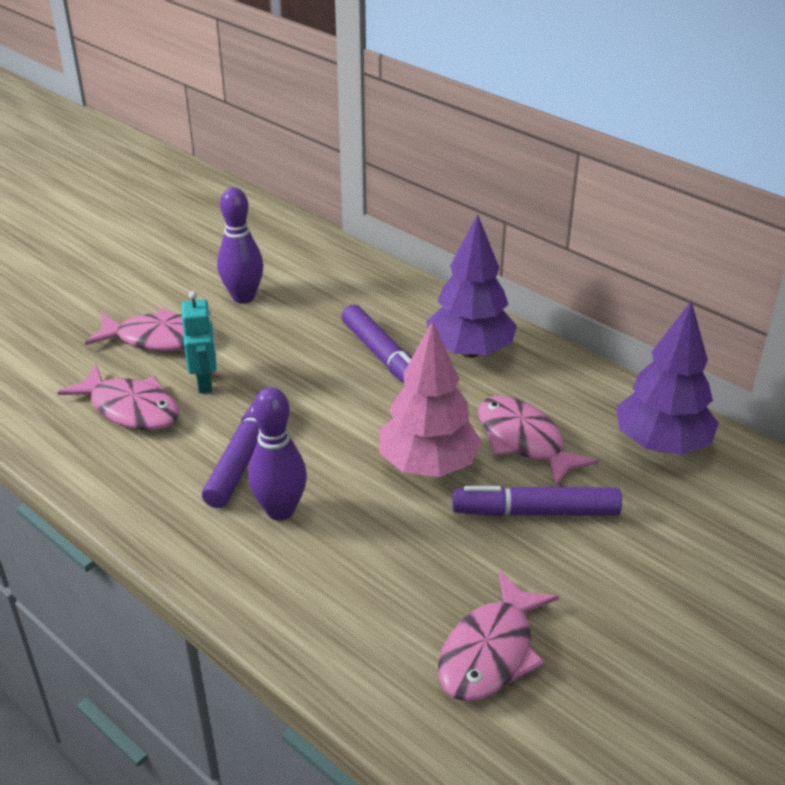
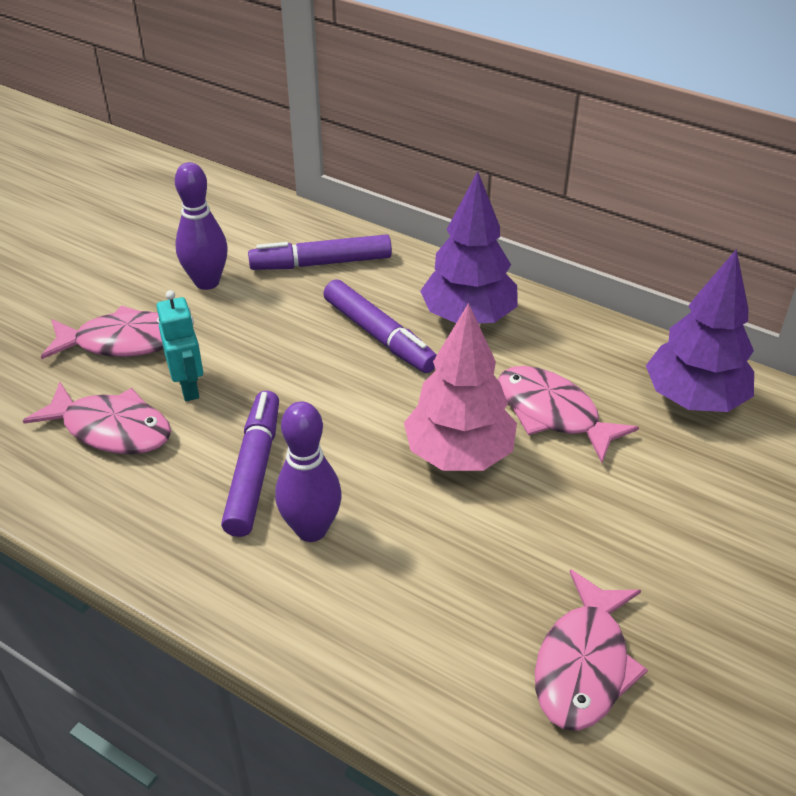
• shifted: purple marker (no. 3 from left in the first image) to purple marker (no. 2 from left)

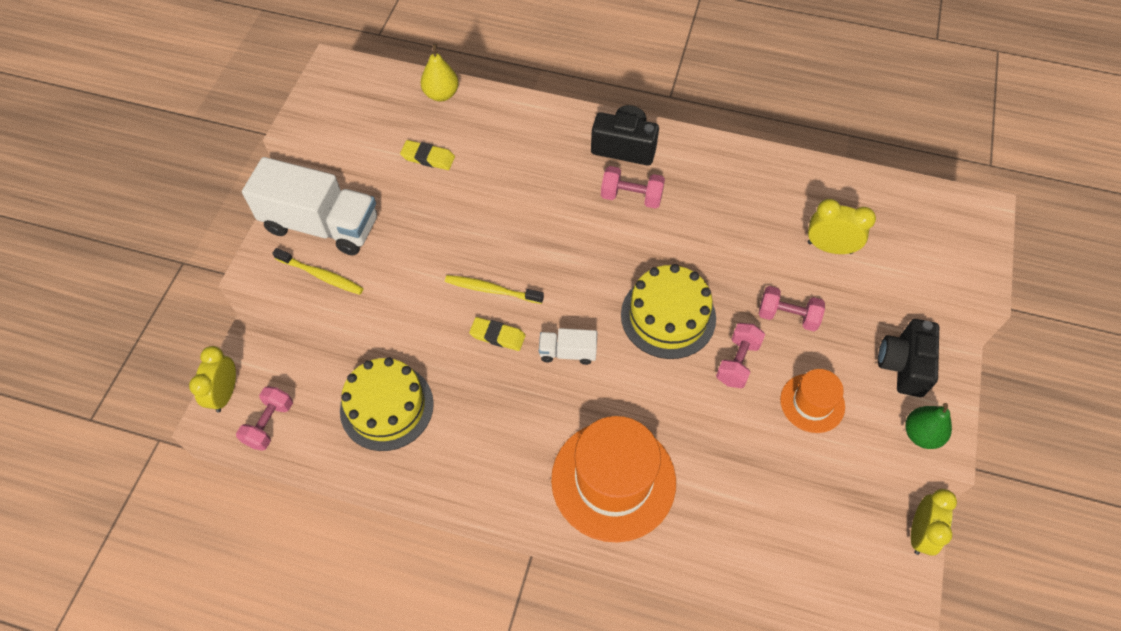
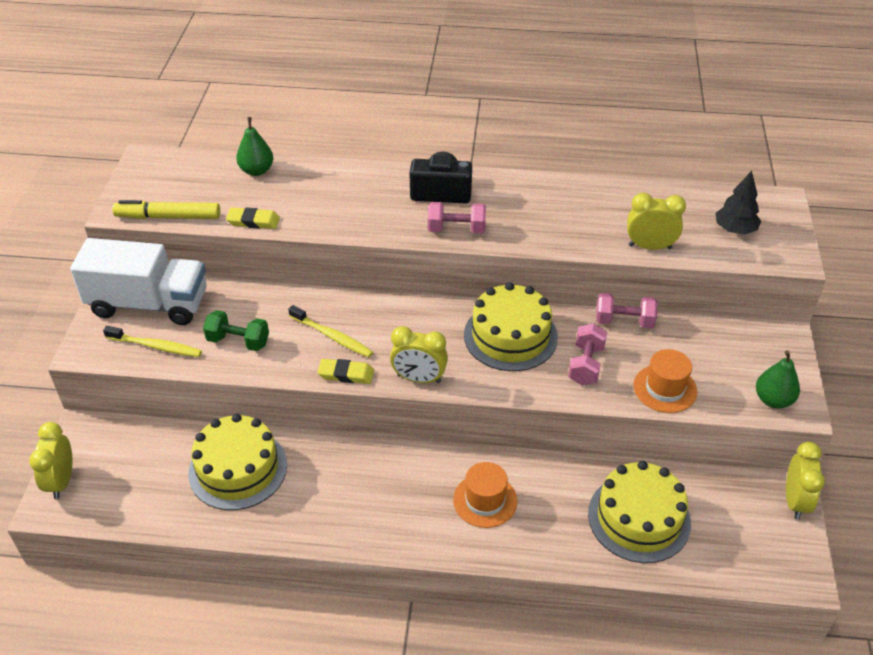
• new: yellow marker
• new: green dumbbell
• repainted: yellow pear to green pear (no. 1 from left)
• rotated: yellow toothbrush (no. 2 from left) 150 degrees counterclockwise
• swapped: white truck (no. 2 from left) to yellow clock (no. 2 from left)
• scaled: orange hat (no. 1 from left) x0.50
• new: yellow cake (no. 3 from left)
• new: black tree
• gone: pink dumbbell (no. 1 from left)
• gone: black camera (no. 2 from left)

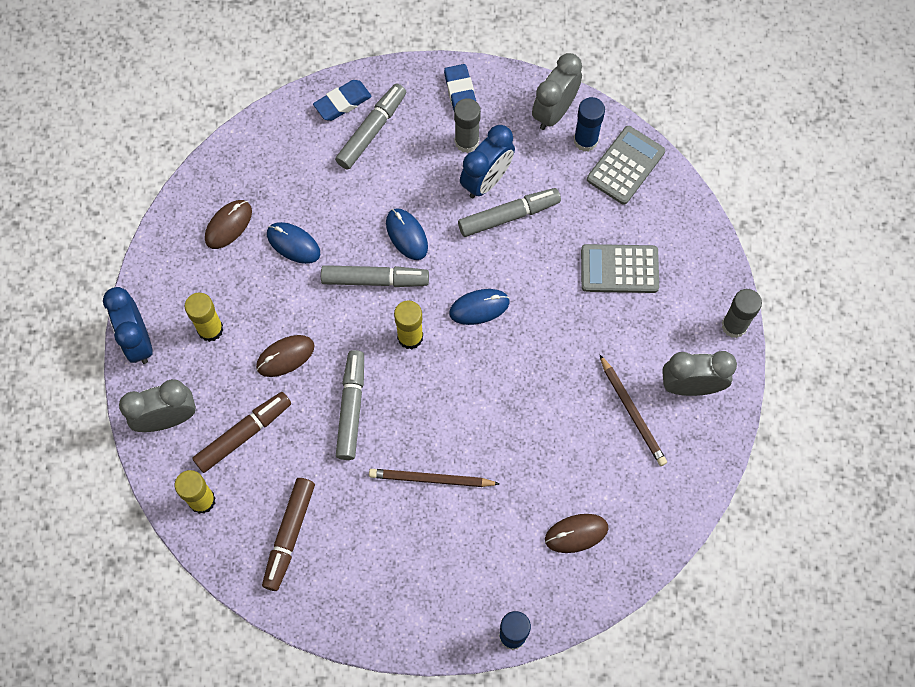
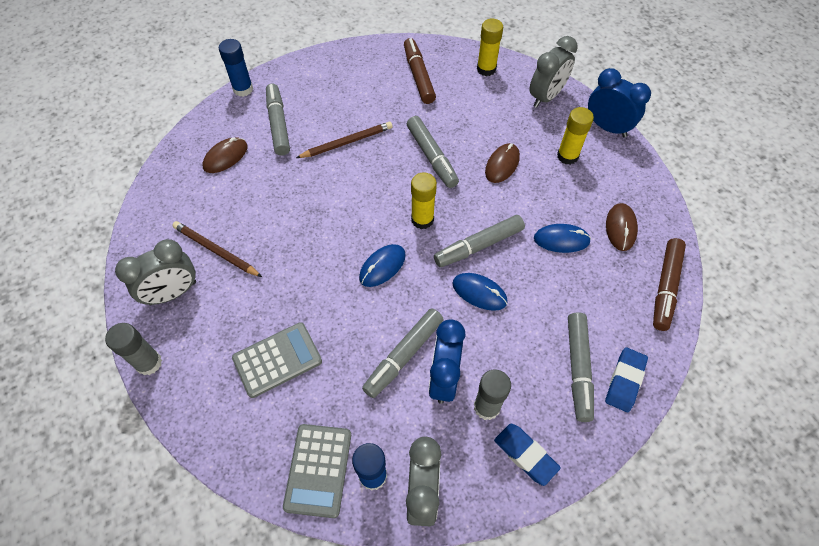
• new: grey marker (no. 1 from left)
• shifted: brown marker (no. 1 from left in the first image) to brown marker (no. 2 from left)

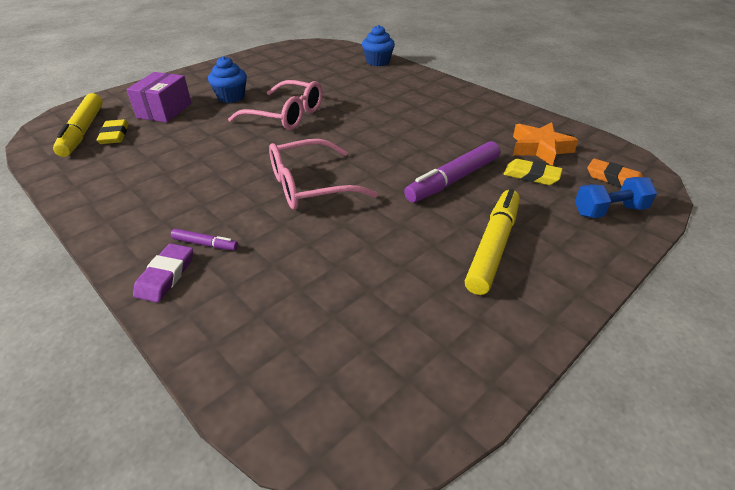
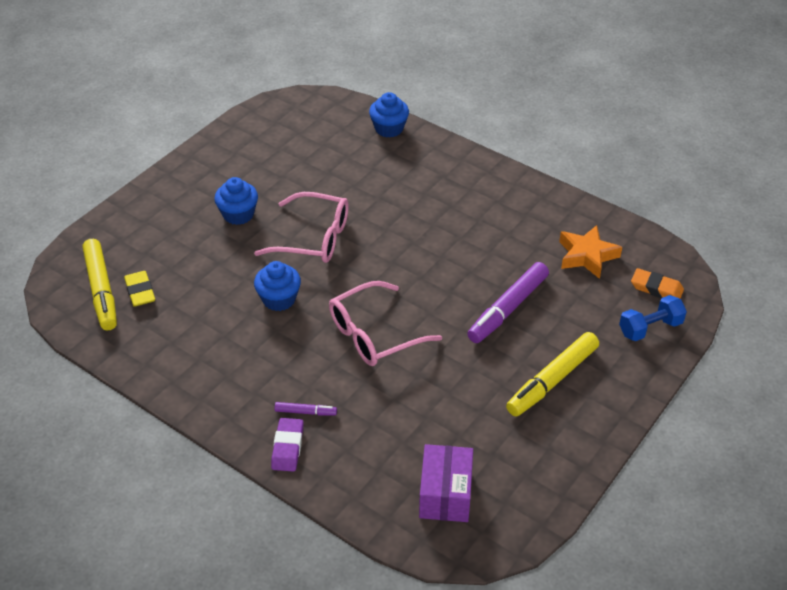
• new: blue cupcake (no. 2 from left)
• shifted: purple box
• rotated: yellow marker (no. 2 from left) 150 degrees counterclockwise
• gone: yellow eraser (no. 2 from left)

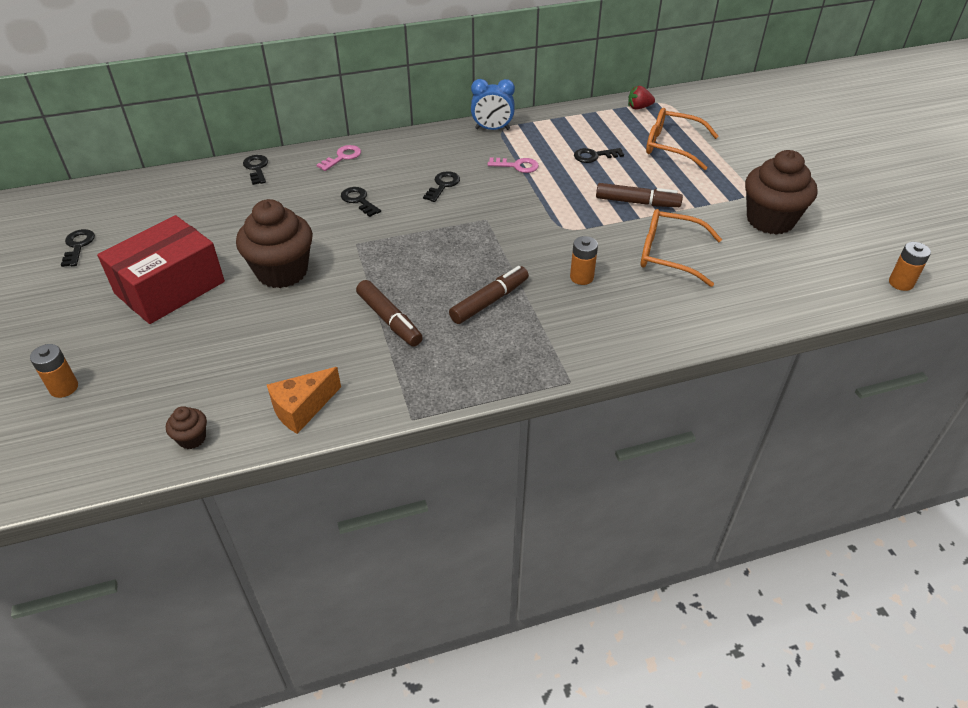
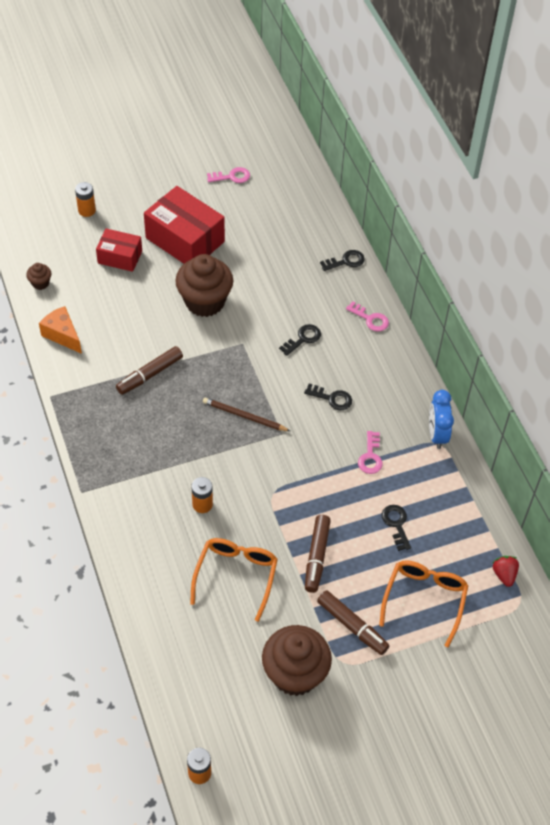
• new: red box (no. 1 from left)
• new: brown pencil
• repainted: black key (no. 1 from left) to pink key (no. 1 from left)
• shifted: brown marker (no. 2 from left in the first image) to brown marker (no. 3 from left)

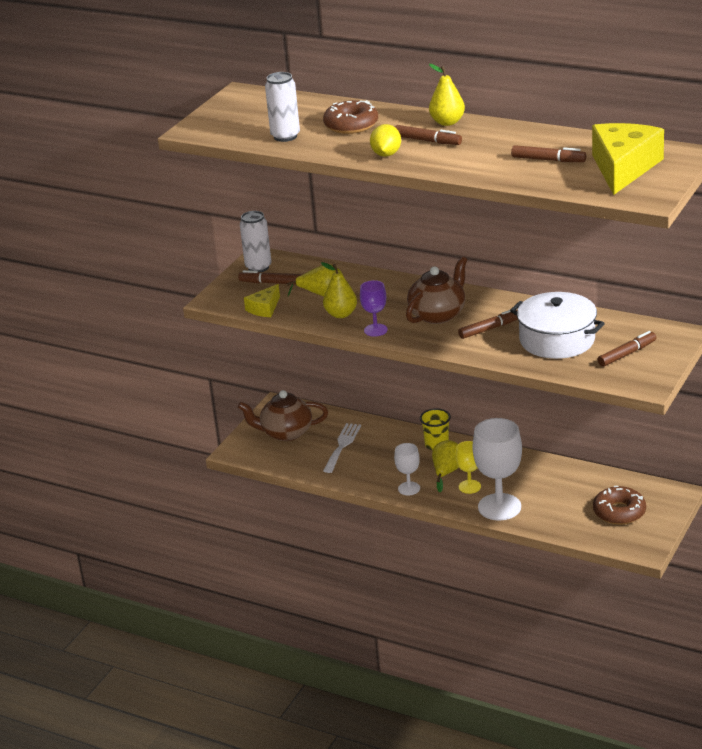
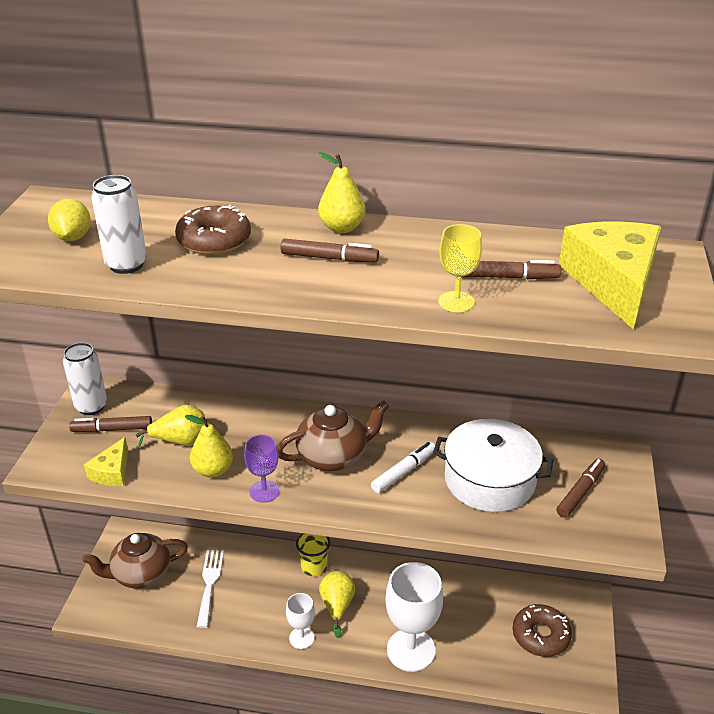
• shifted: yellow lemon
• rotated: brown teapot (no. 2 from left) 45 degrees clockwise
• repainted: brown marker (no. 3 from left) to white marker
• shifted: yellow goblet

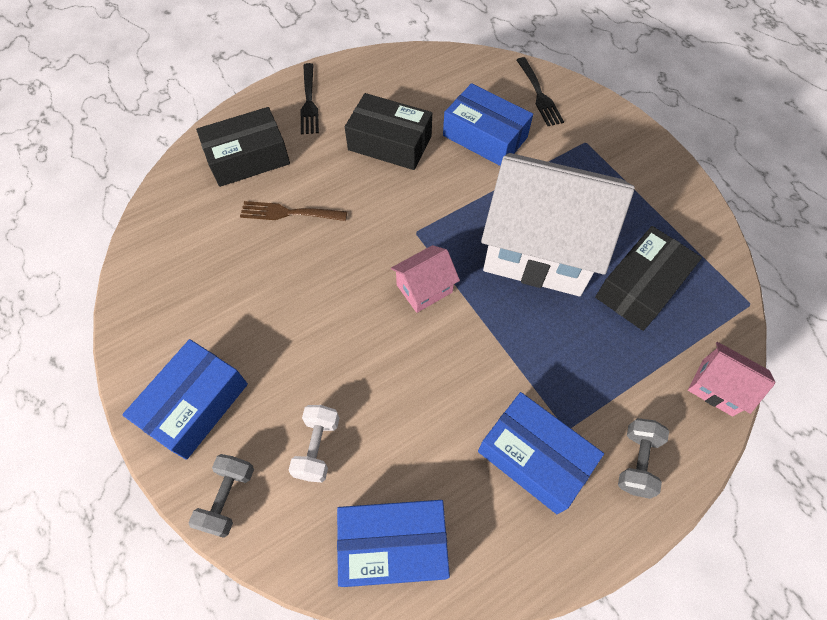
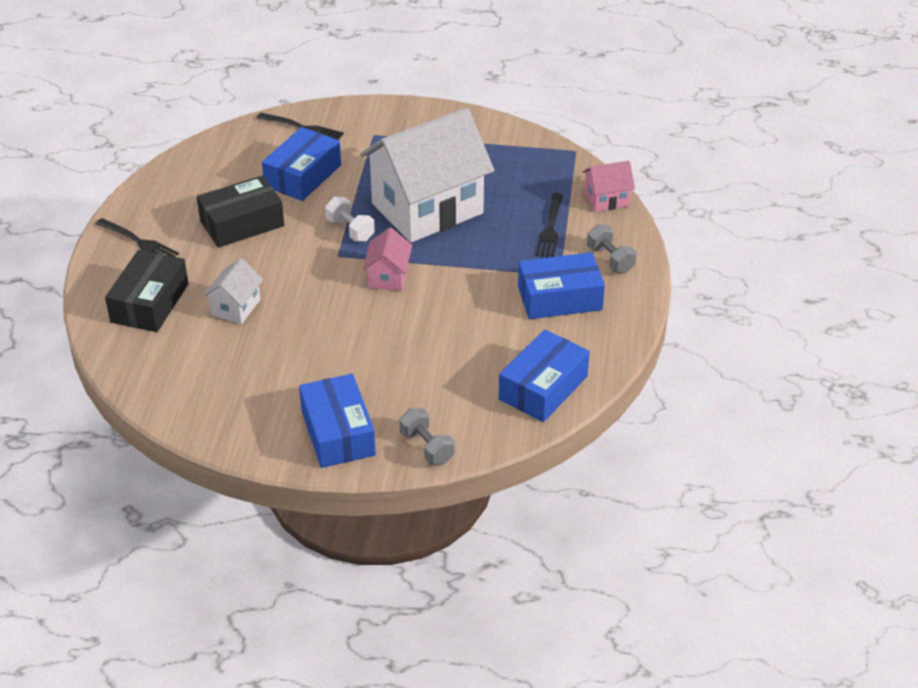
• swapped: brown fork to white house (no. 1 from left)
• rotated: blue box (no. 3 from left in the first image) 45 degrees counterclockwise
• shifted: white dumbbell
• new: black fork (no. 3 from left)
• gone: black box (no. 3 from left)

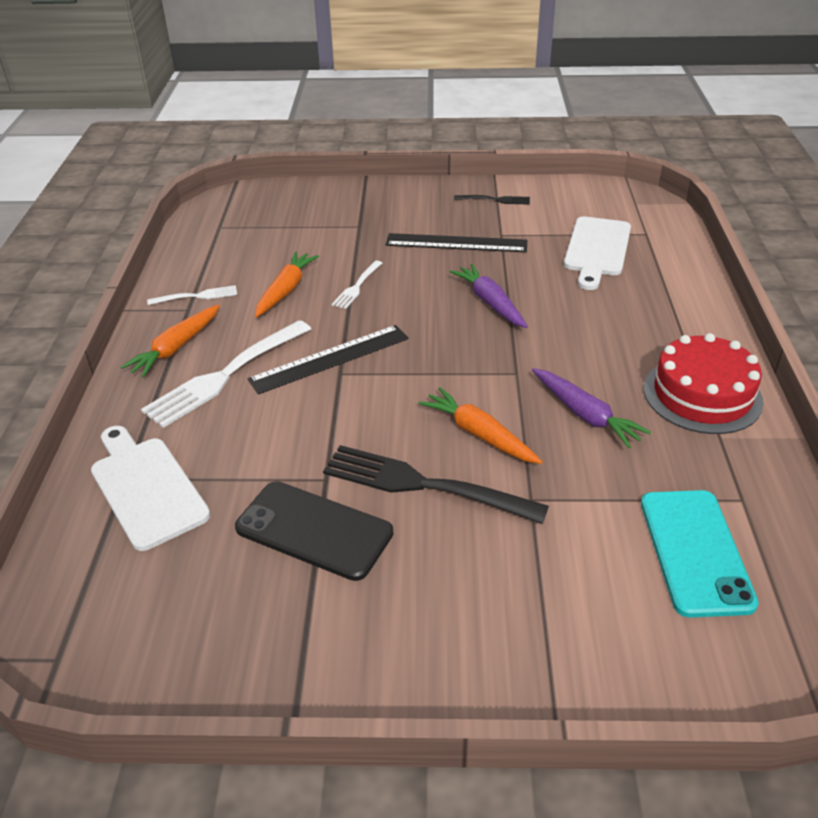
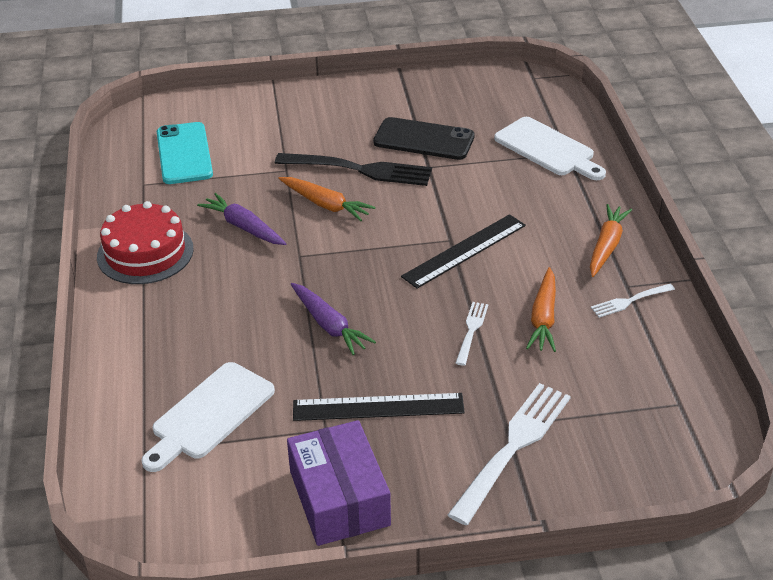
• rotated: white cutting board (no. 2 from left in the first image) 150 degrees counterclockwise
• swapped: black fork (no. 2 from left) to purple box
• shifted: white fork (no. 2 from left)

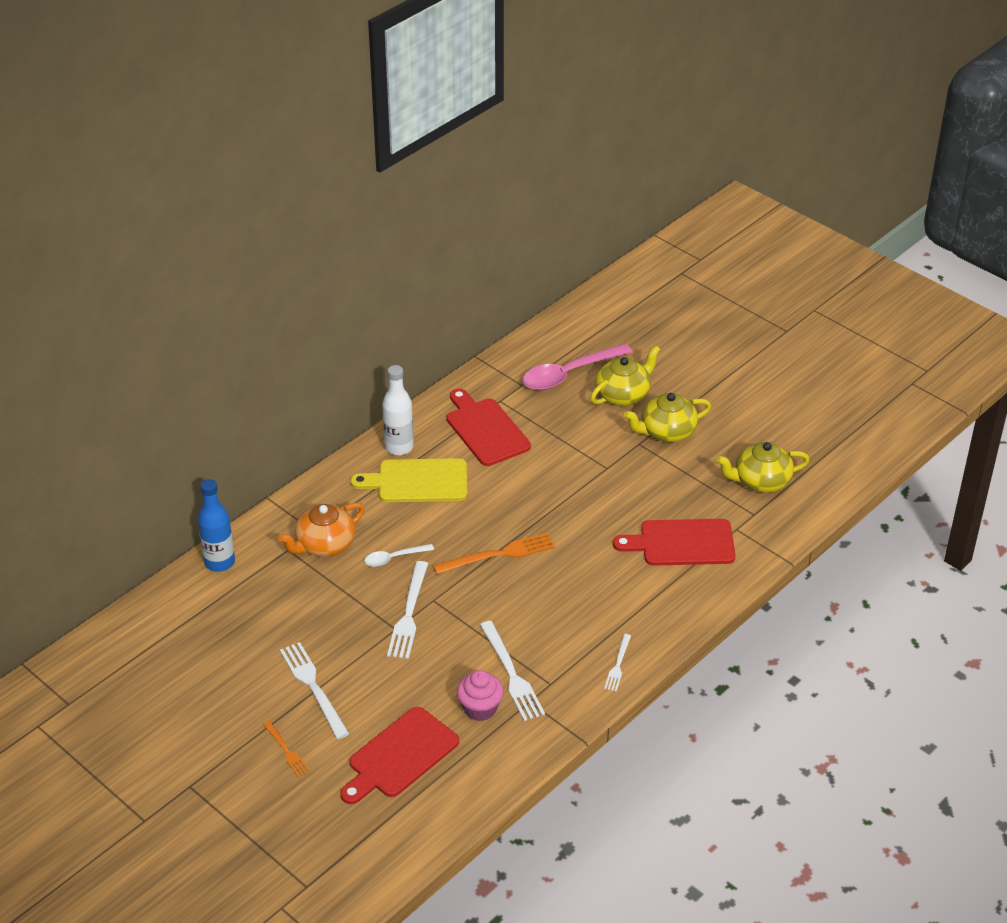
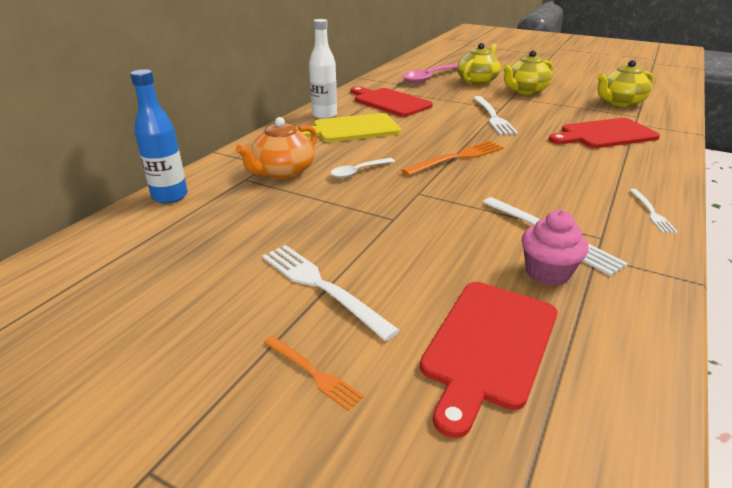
• shifted: white fork (no. 2 from left)

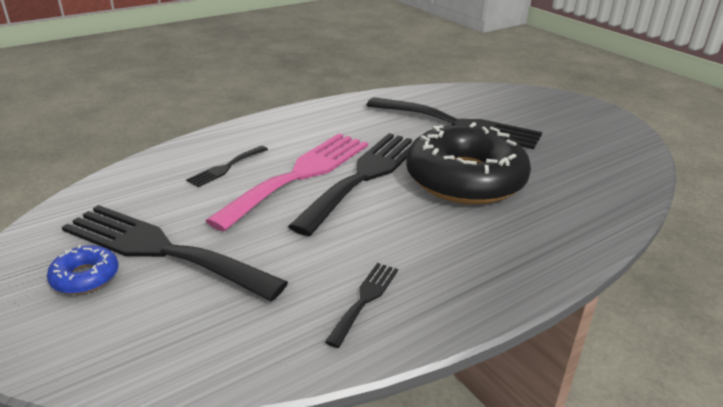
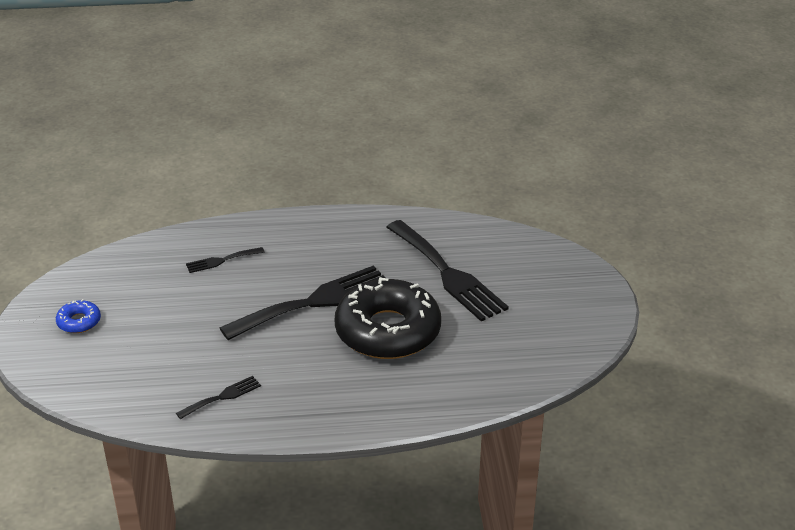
• gone: black fork (no. 1 from left)
• gone: pink fork

